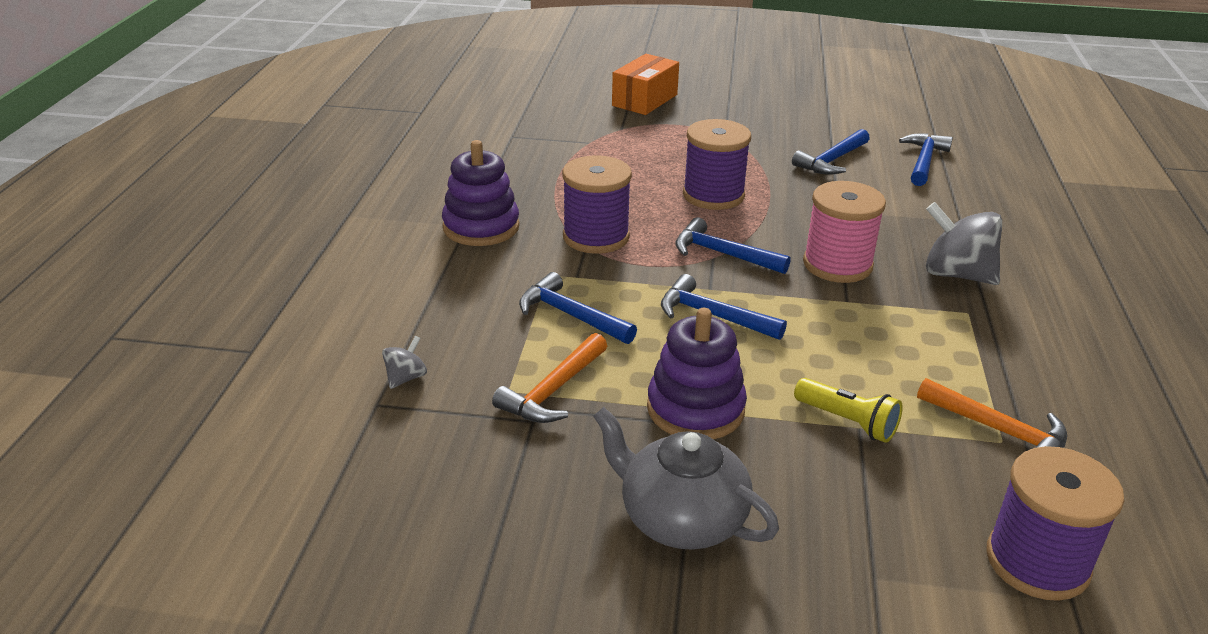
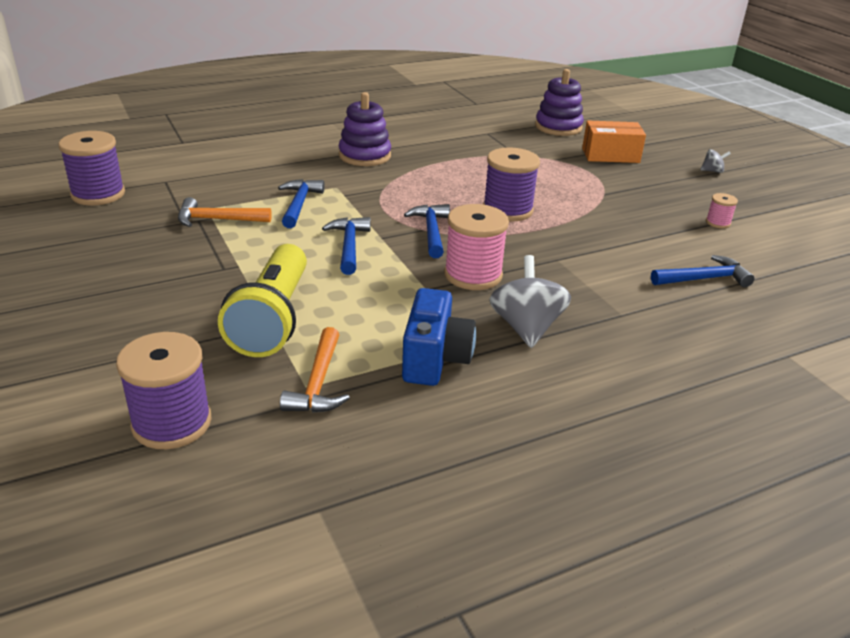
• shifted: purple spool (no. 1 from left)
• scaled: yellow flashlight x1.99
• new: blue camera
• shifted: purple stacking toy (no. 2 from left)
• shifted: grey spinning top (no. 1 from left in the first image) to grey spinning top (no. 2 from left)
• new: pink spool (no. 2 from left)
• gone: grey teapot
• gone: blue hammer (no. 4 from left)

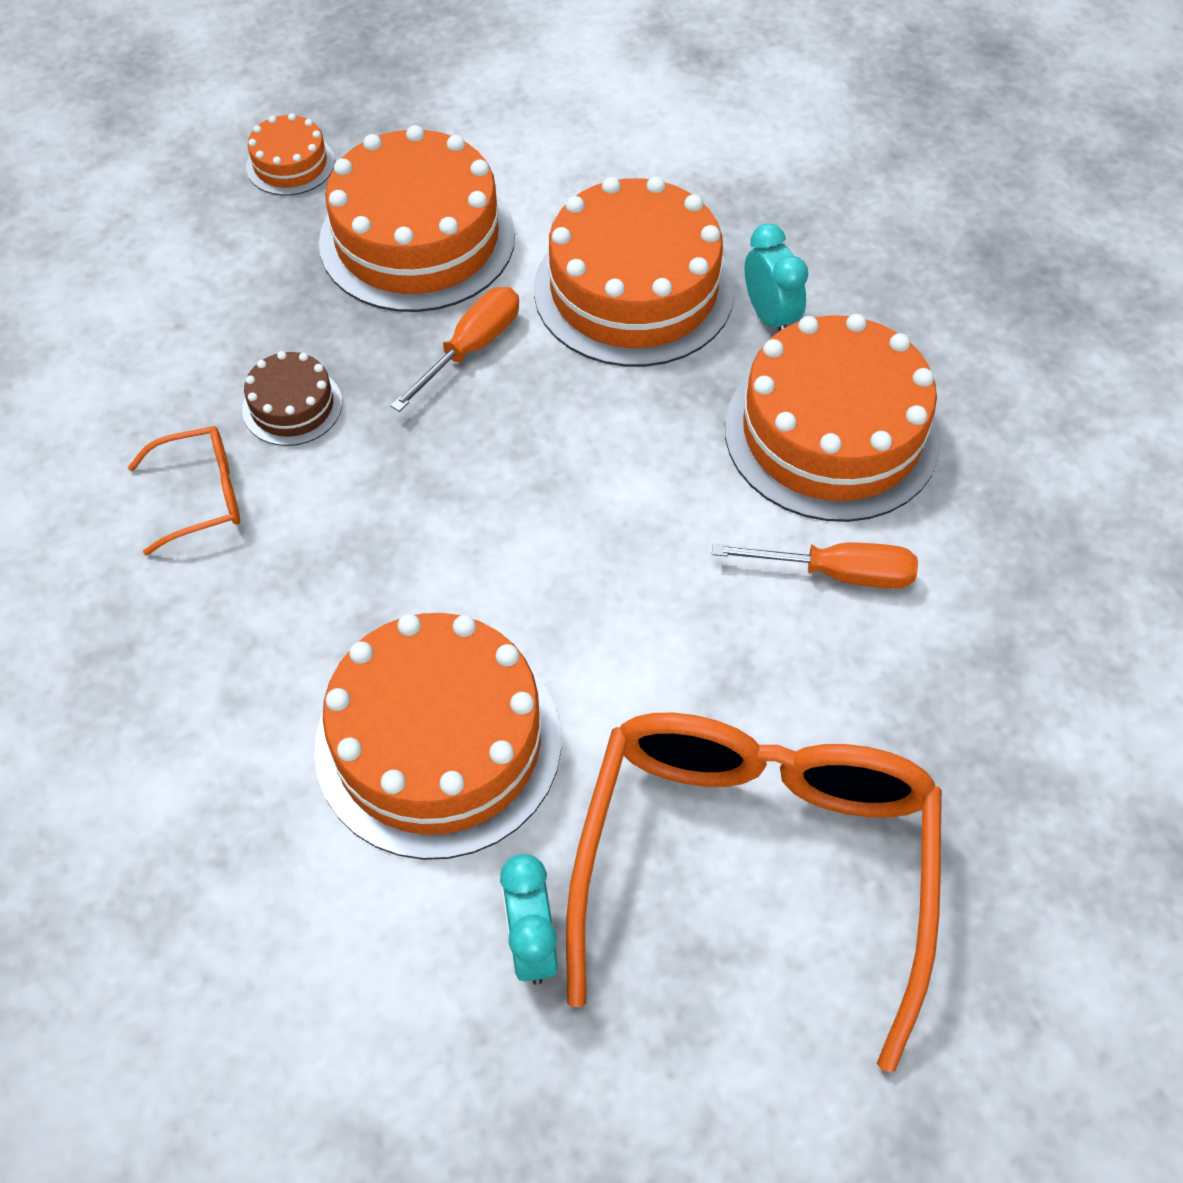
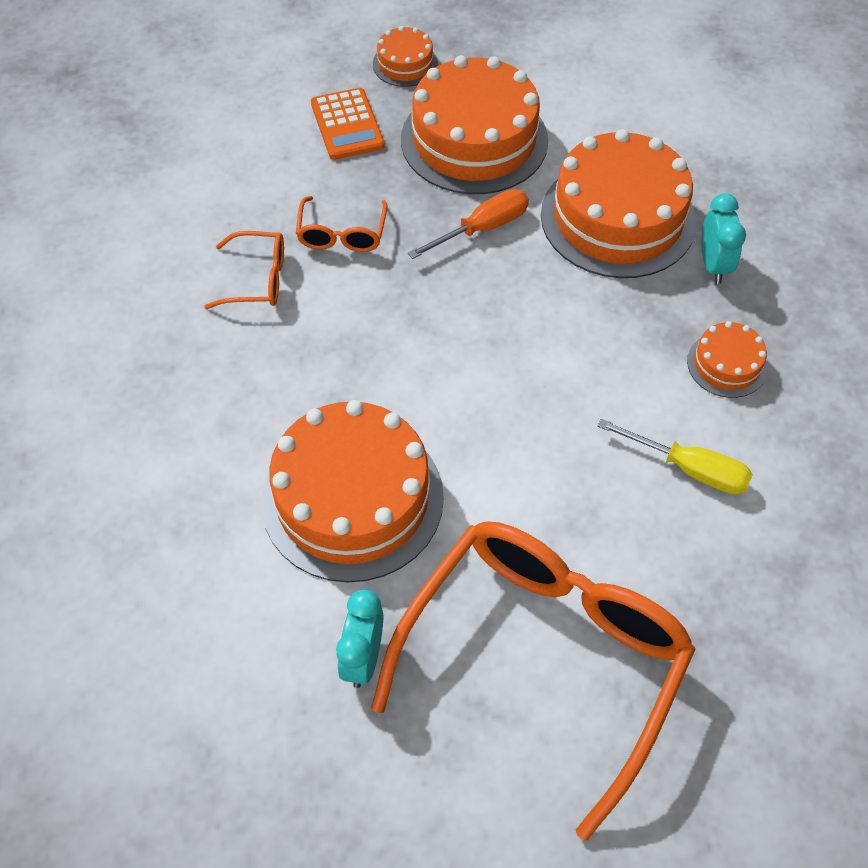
• swapped: brown cake to orange glasses (no. 2 from left)
• new: orange calculator
• repainted: orange screwdriver (no. 2 from left) to yellow screwdriver
• scaled: orange cake (no. 5 from left) x0.47

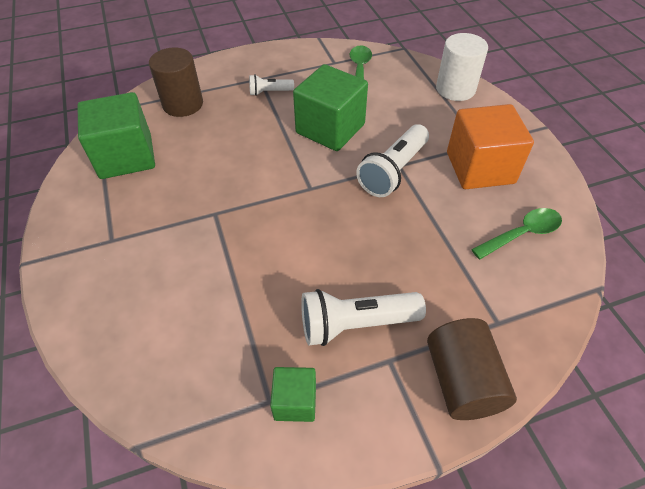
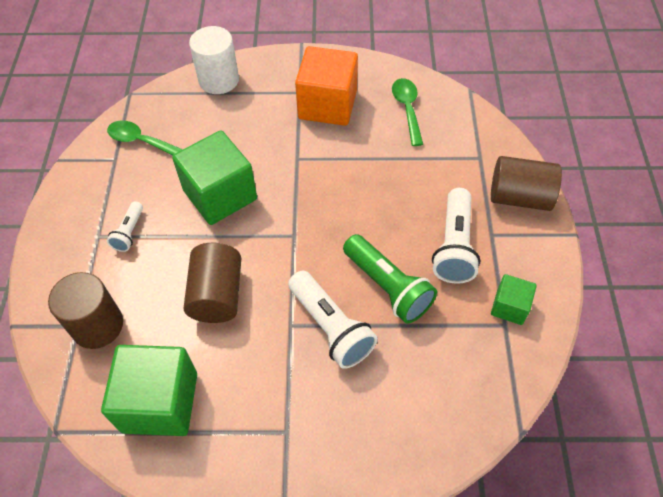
• new: brown cylinder (no. 2 from left)
• shifted: white flashlight (no. 3 from left in the first image) to white flashlight (no. 2 from left)
• new: green flashlight

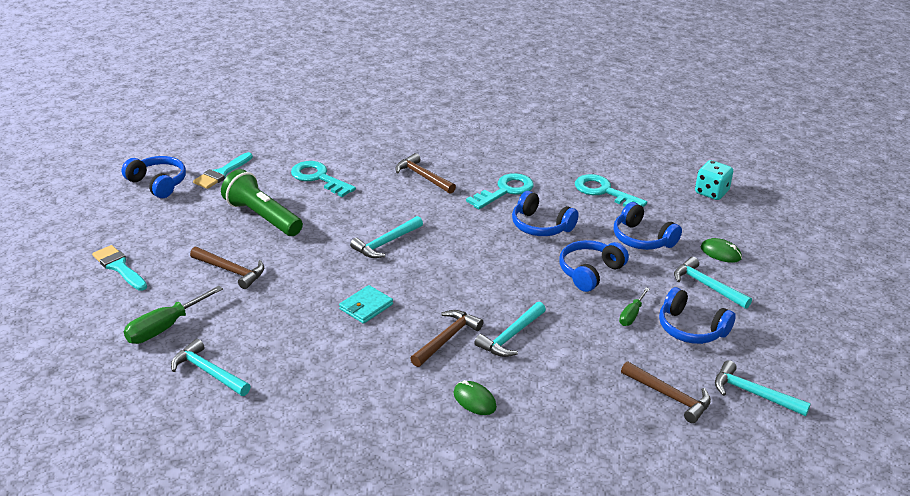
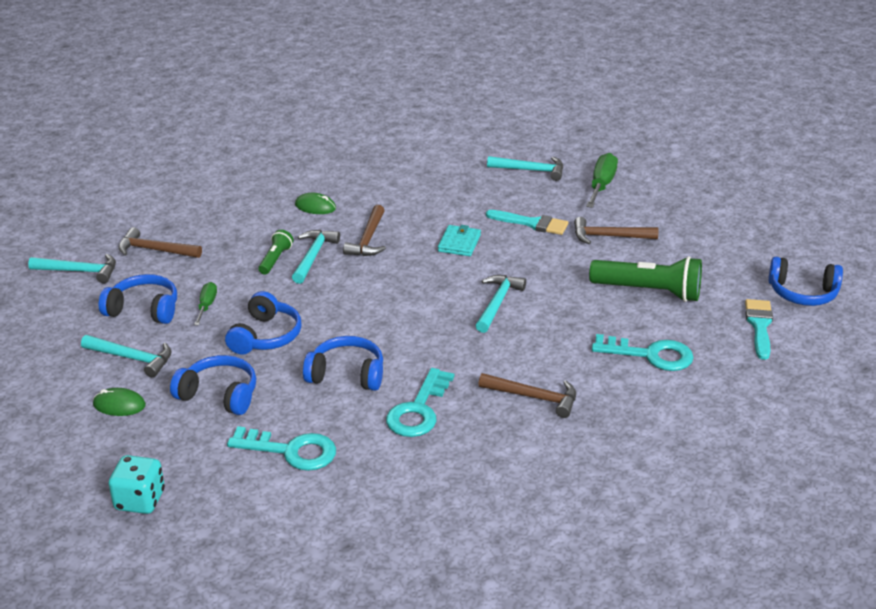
• new: green flashlight (no. 1 from left)
• shifted: turquoise brush (no. 1 from left)

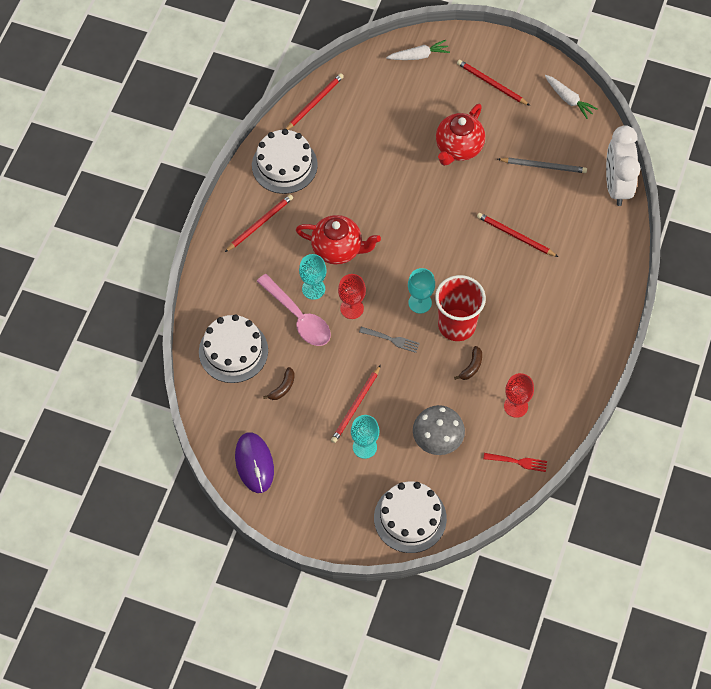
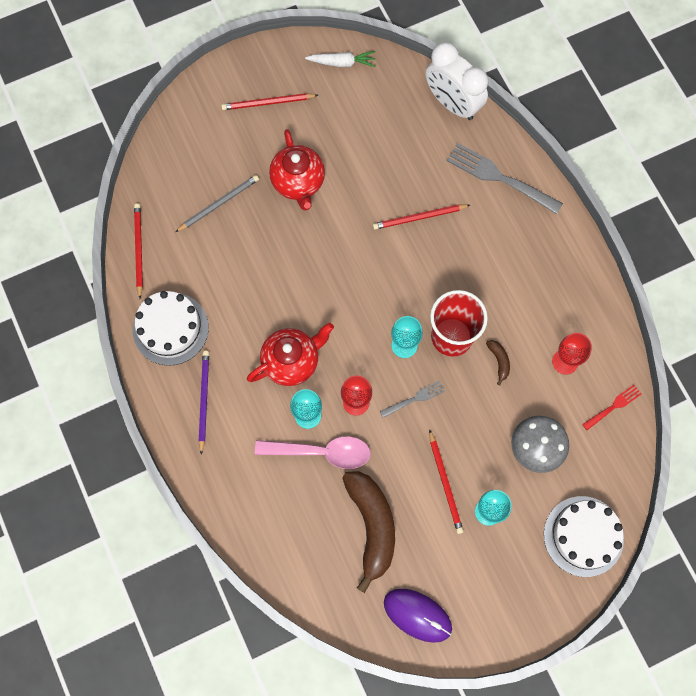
• shifted: grey pencil
• repainted: red pencil (no. 1 from left) to purple pencil
• scaled: brown banana (no. 1 from left) x2.44
• new: grey fork (no. 2 from left)
• gone: white cake (no. 1 from left)
• gone: white carrot (no. 1 from left)

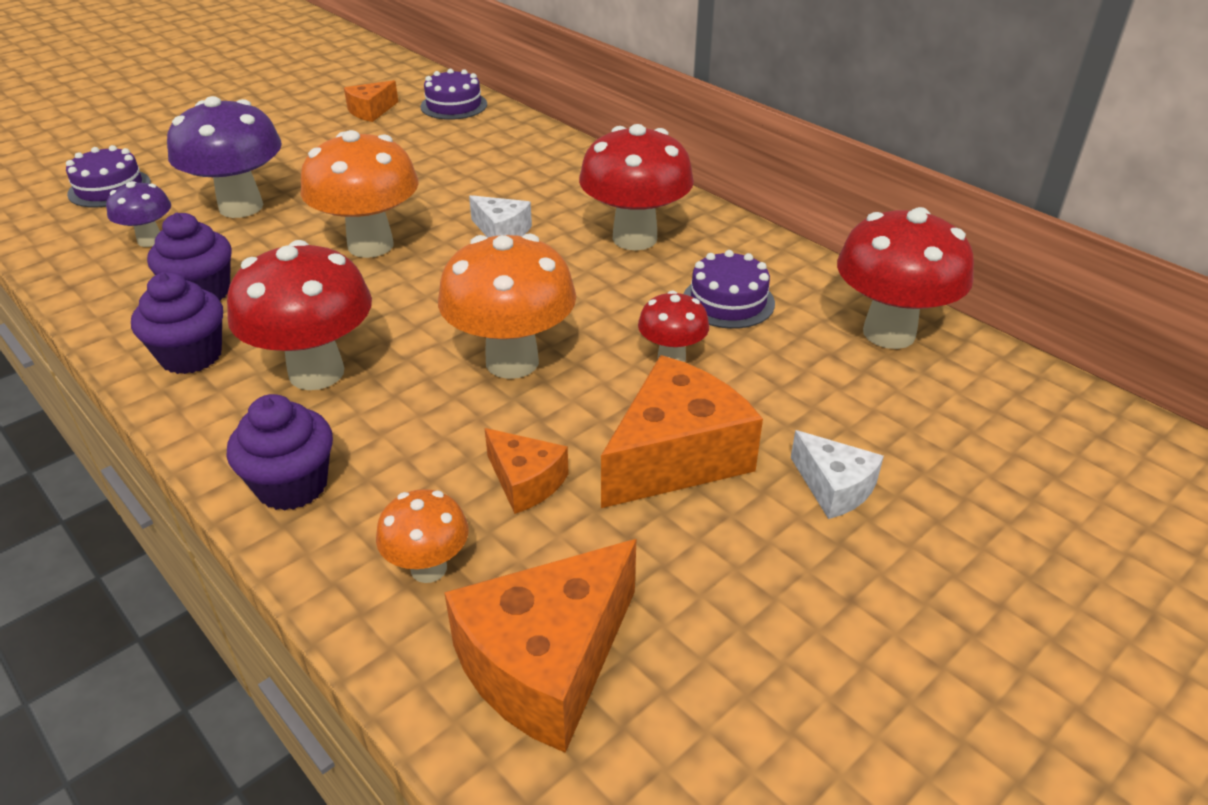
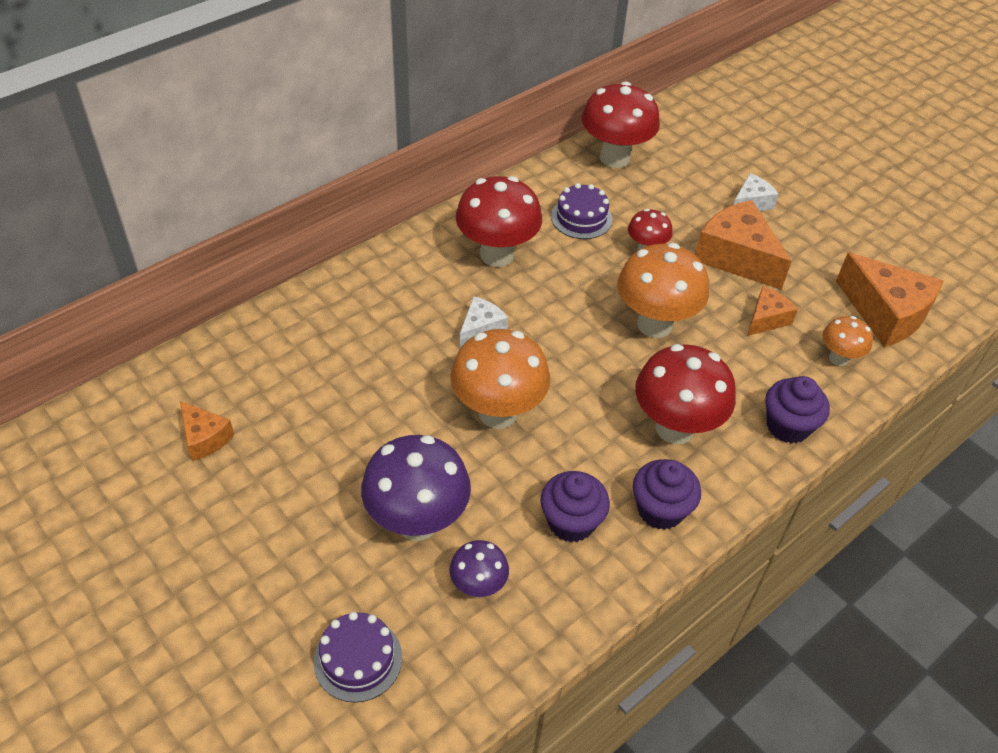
• gone: purple cake (no. 2 from left)

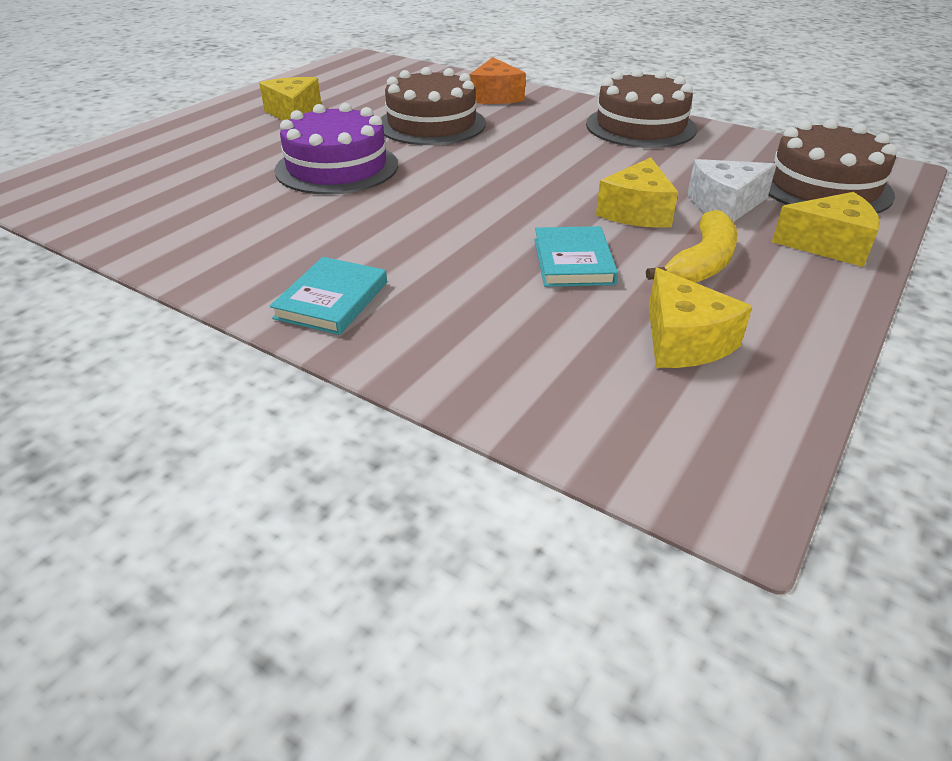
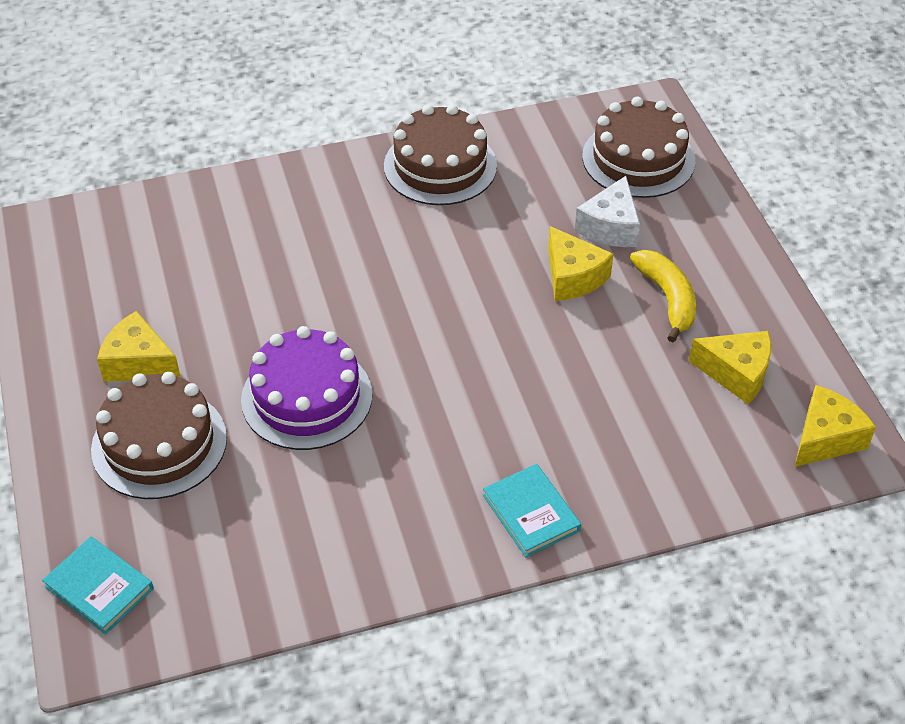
• shifted: turquoise book (no. 2 from left in the first image) to turquoise book (no. 1 from left)
• shifted: brown cake (no. 1 from left)
• shifted: yellow cheese (no. 4 from left)
• gone: orange cheese

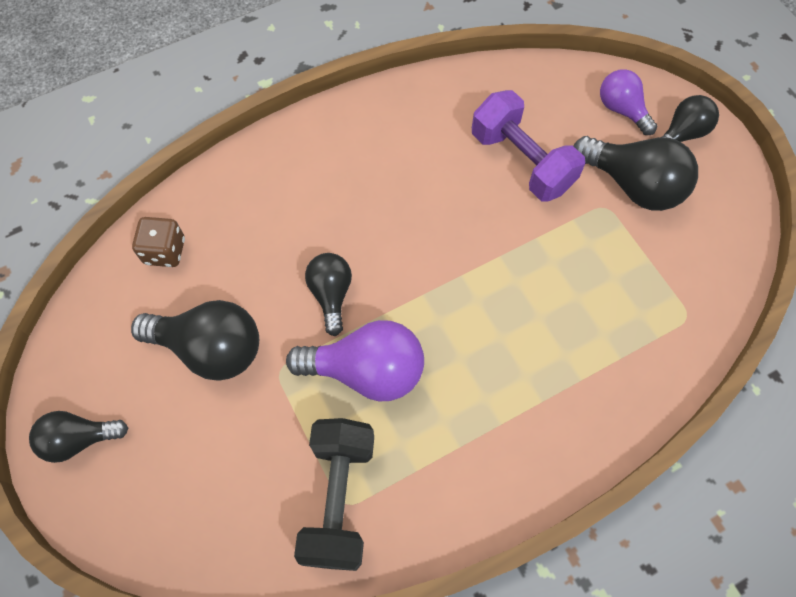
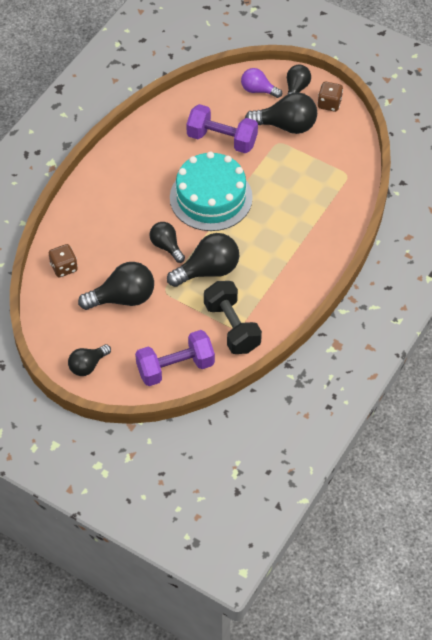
• new: purple dumbbell (no. 1 from left)
• repainted: purple light bulb (no. 1 from left) to black light bulb (no. 4 from left)
• new: turquoise cake
• new: brown dice (no. 2 from left)

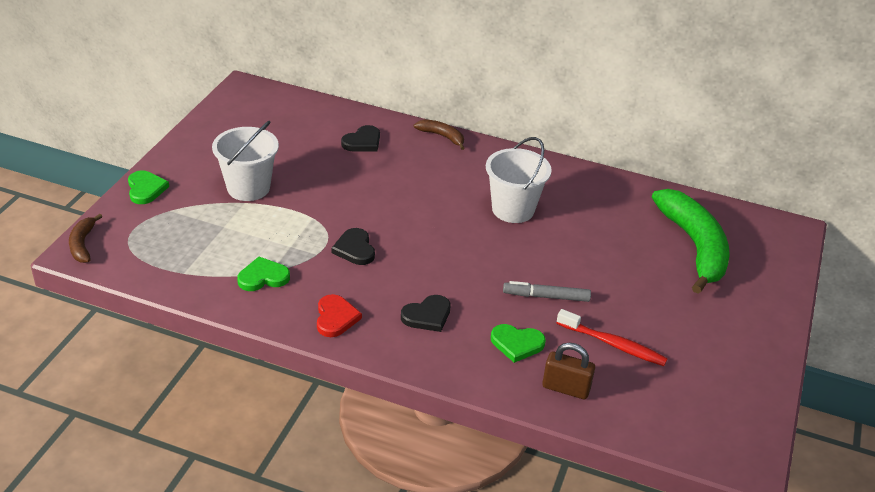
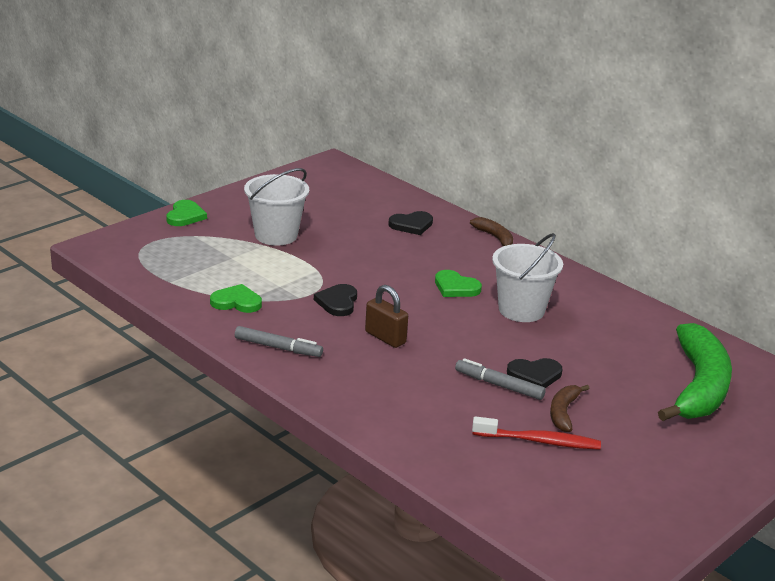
• swapped: red heart to grey marker (no. 1 from left)
• shifted: brown padlock
• shifted: green heart (no. 3 from left)
• rotated: red toothbrush 45 degrees counterclockwise
• shifted: black heart (no. 3 from left)
• shifted: brown banana (no. 1 from left in the first image) to brown banana (no. 2 from left)

